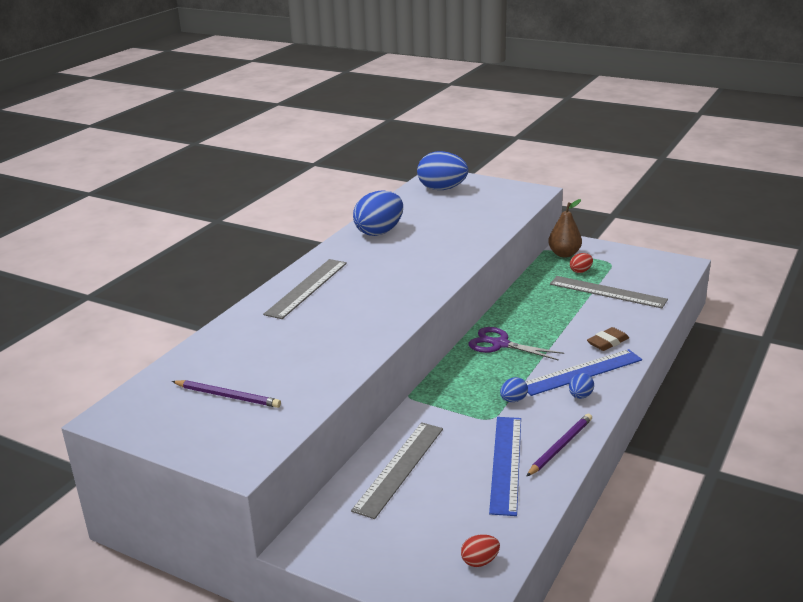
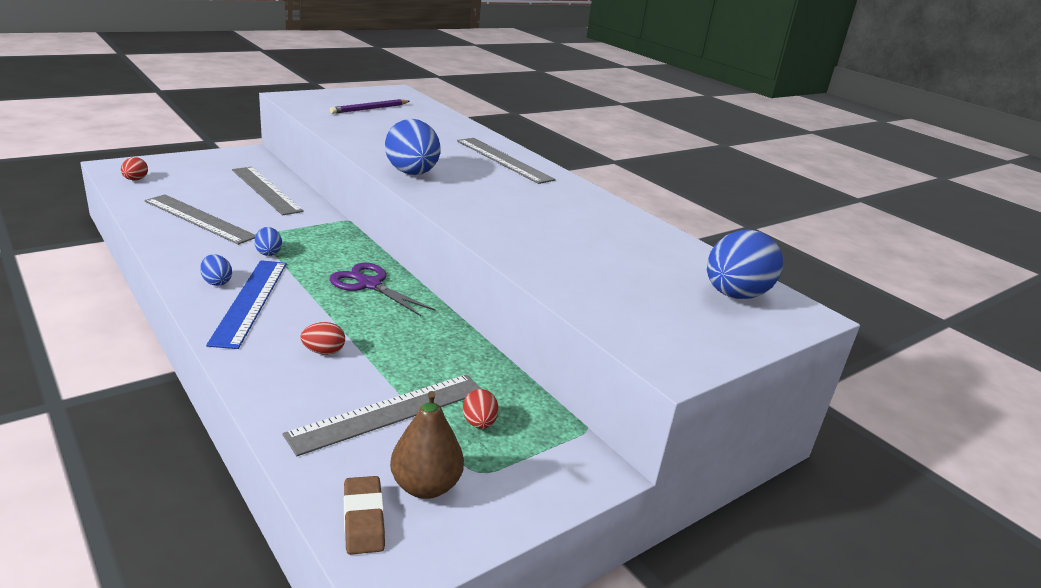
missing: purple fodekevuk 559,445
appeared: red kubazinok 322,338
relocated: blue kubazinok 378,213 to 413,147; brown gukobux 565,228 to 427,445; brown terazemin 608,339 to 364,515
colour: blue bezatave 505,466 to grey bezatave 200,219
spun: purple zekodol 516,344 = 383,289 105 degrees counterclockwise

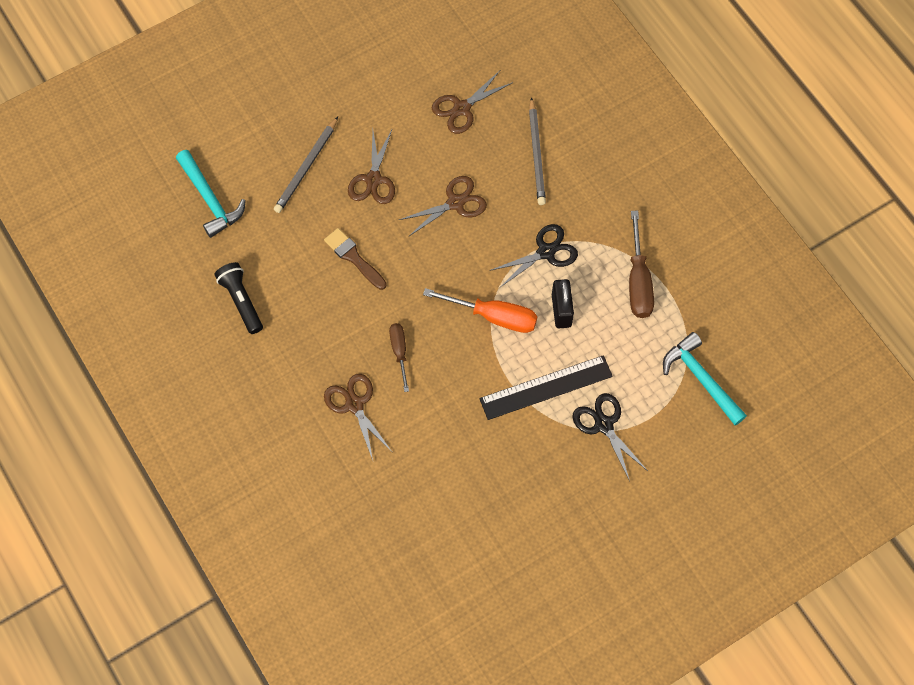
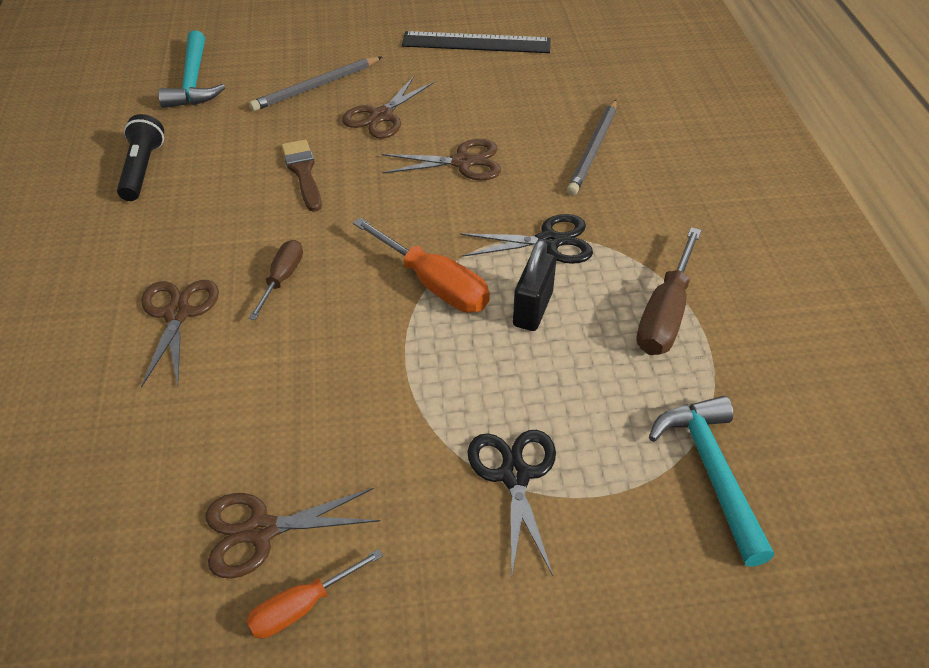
appeared: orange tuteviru 314,594
relocated: brown zekodol 472,102 to 293,533; black bezatave 546,387 to 476,42

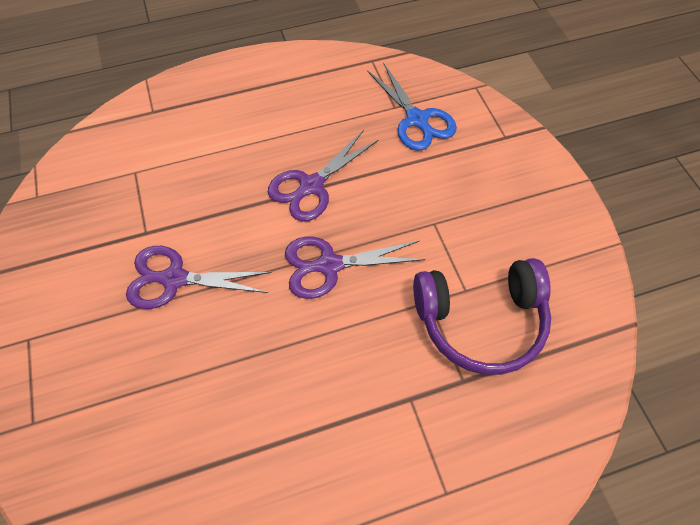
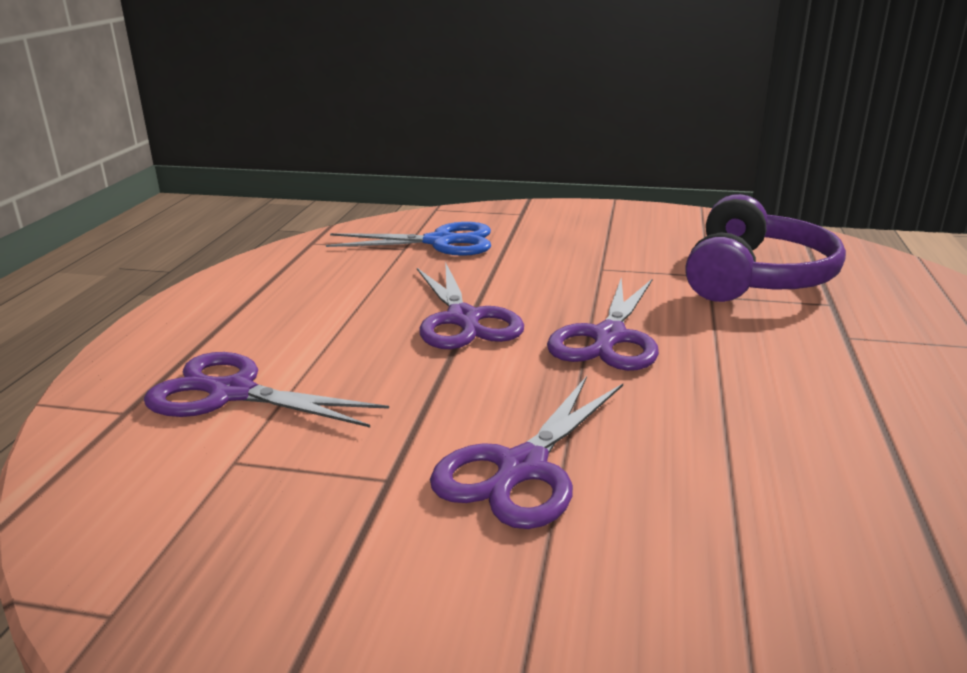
appeared: purple zekodol 266,389

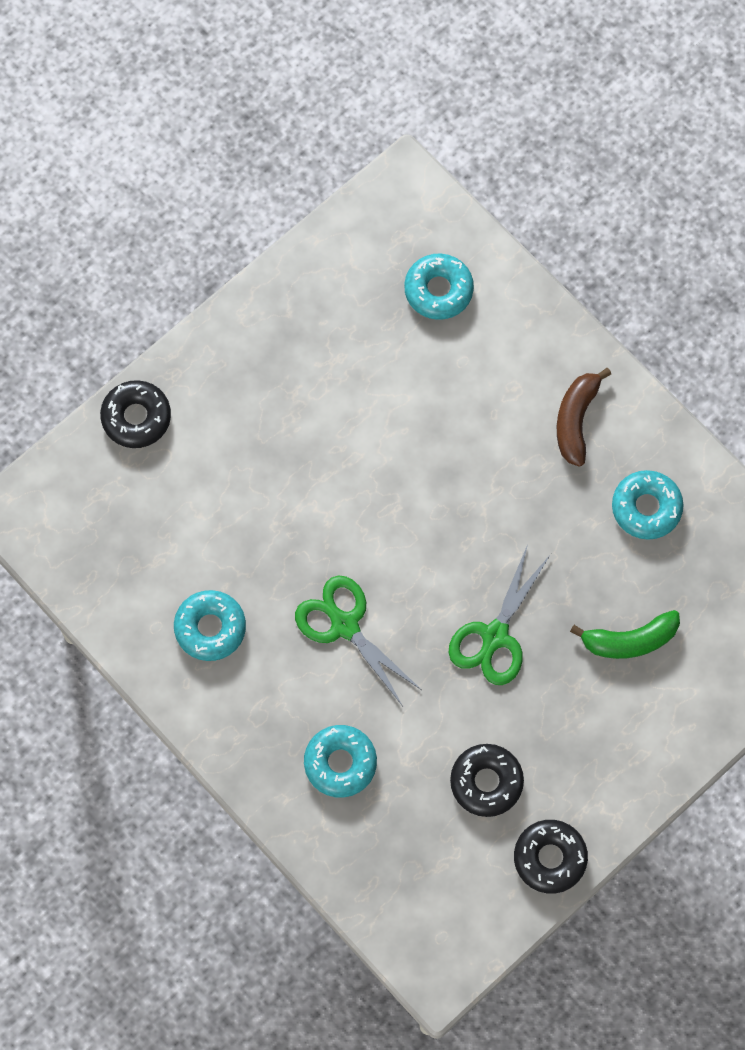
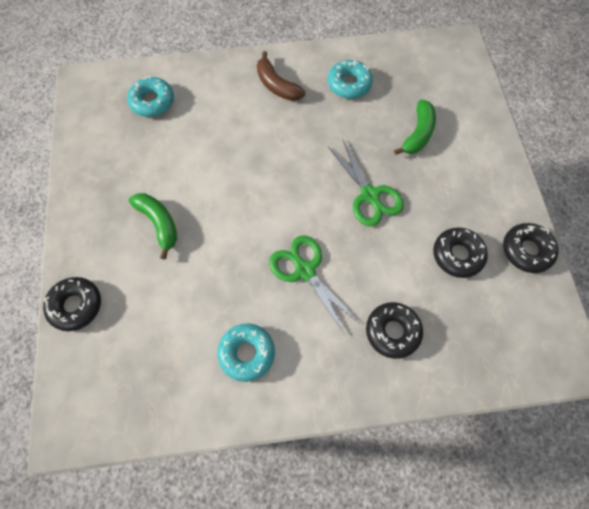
appeared: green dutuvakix 153,226
colour: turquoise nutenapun 340,761 to black nutenapun 394,330
spun: green zekodol 358,641 = 314,284 60 degrees clockwise

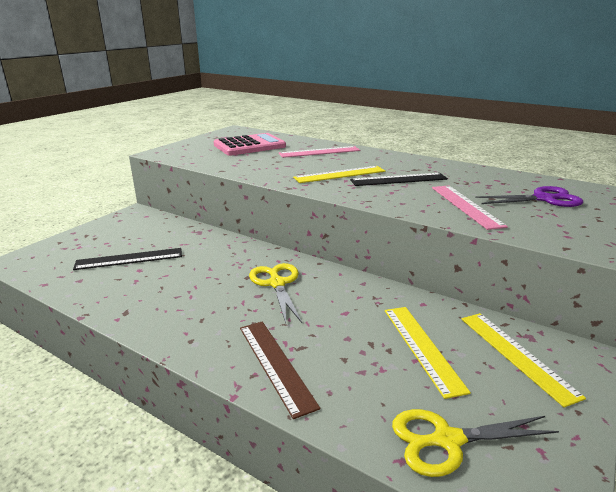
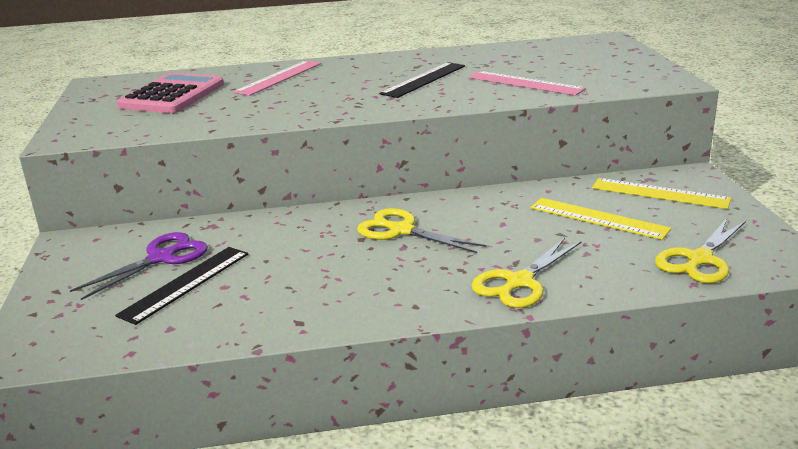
missing: yellow bezatave 339,174
relocated: purple zekodol 529,196 to 139,266
exchanged: brown bezatave 280,370 to yellow zekodol 526,273

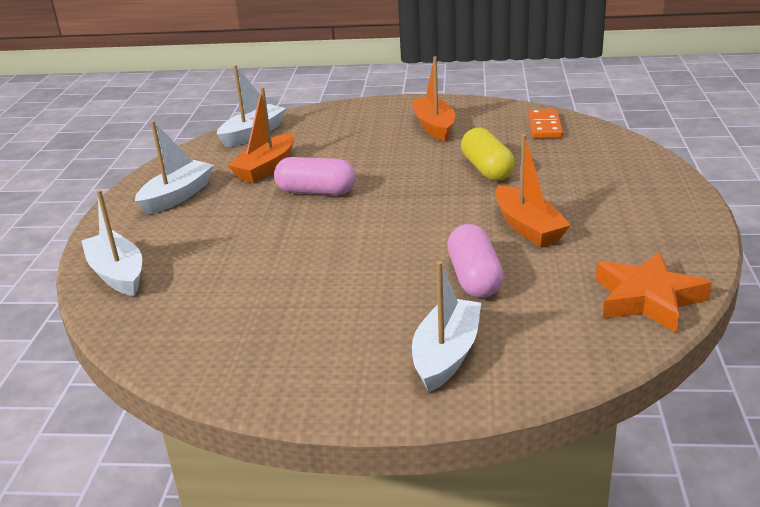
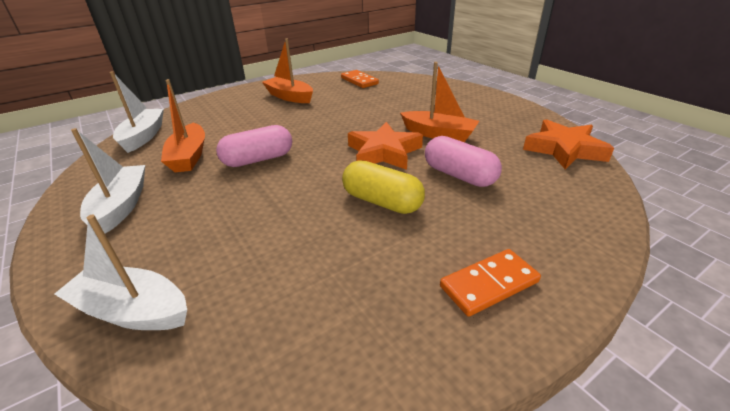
missing: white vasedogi 446,326
appeared: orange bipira 385,146; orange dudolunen 490,283
relocated: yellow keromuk 488,154 to 383,187

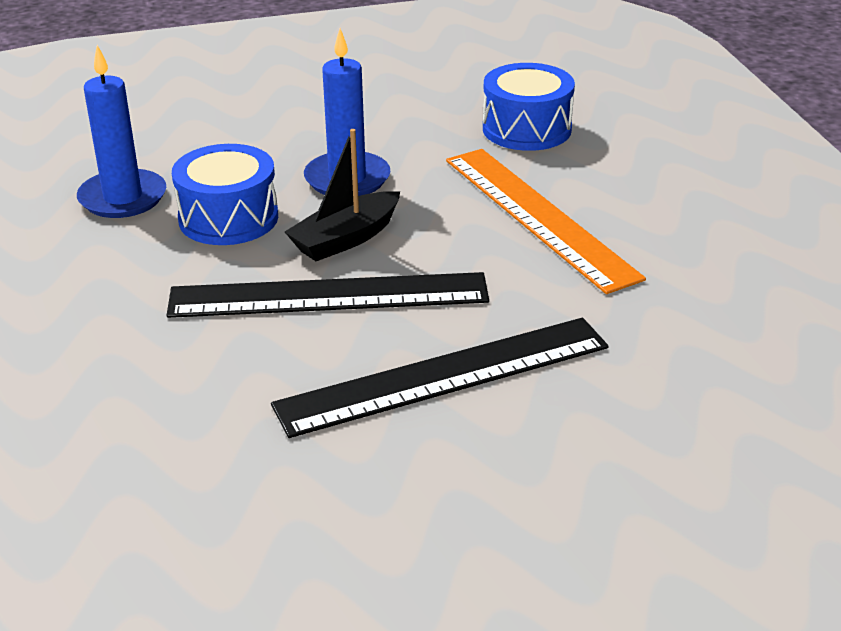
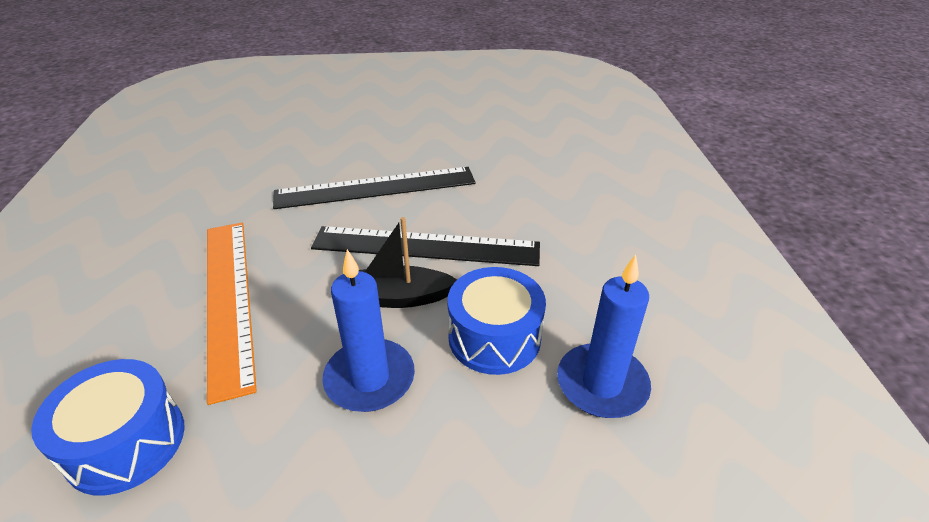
spun: black vasedogi 342,195 = 408,262 150 degrees counterclockwise

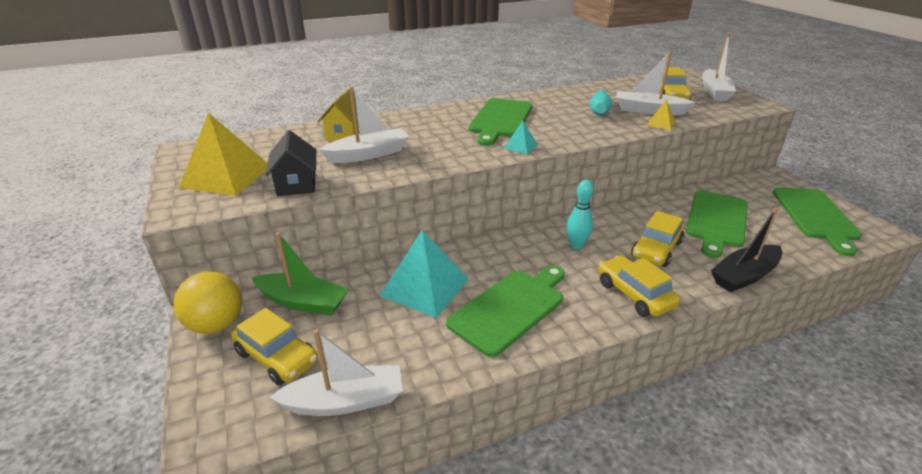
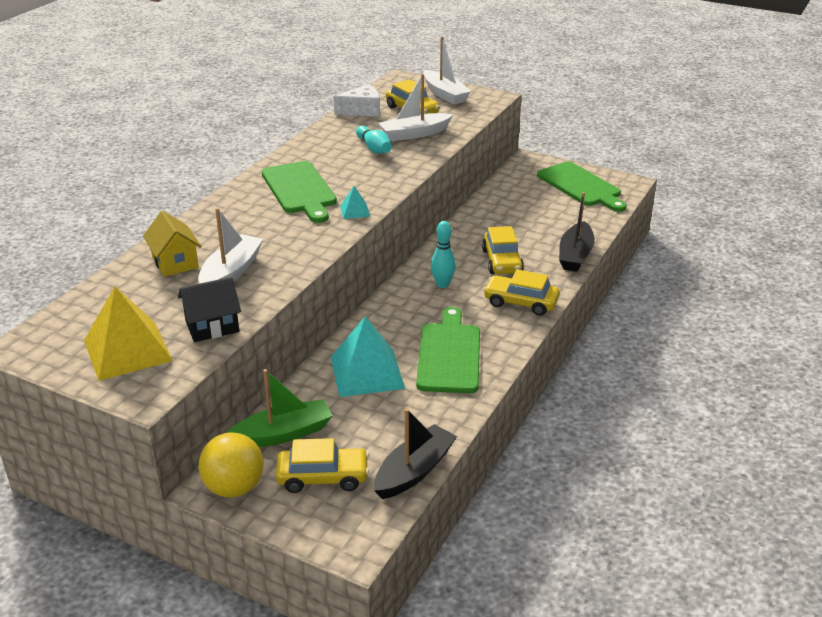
missing: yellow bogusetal 660,114; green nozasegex 717,224
appeared: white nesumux 357,100
colour: white vasedogi 336,372 to black vasedogi 415,453
spun: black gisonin 291,163 = 209,309 60 degrees counterclockwise

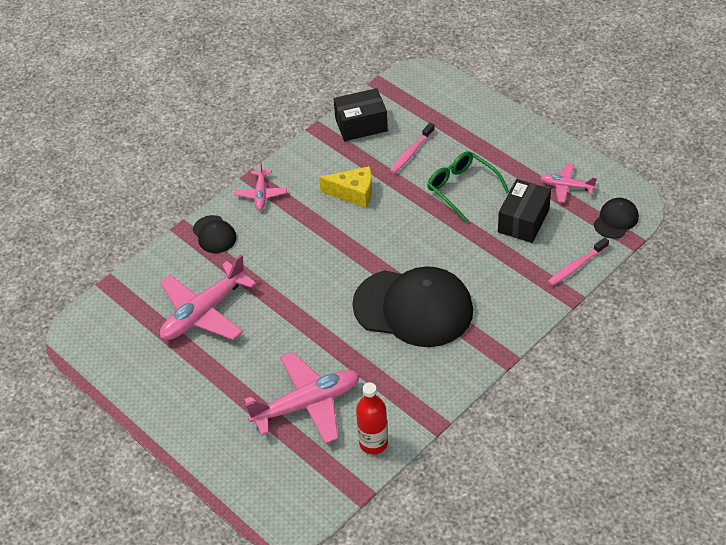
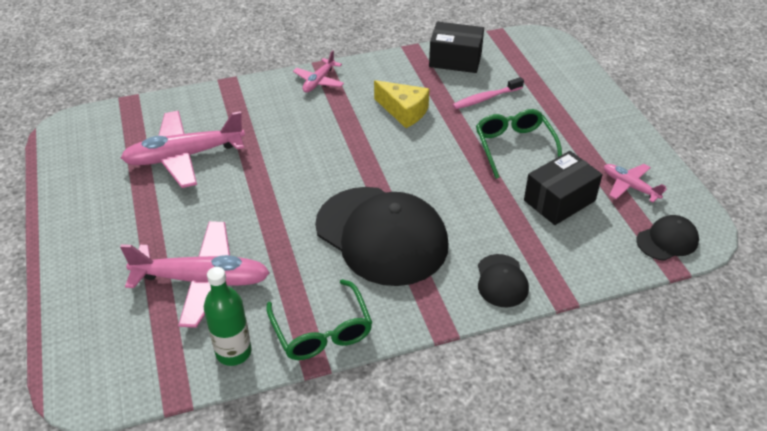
missing: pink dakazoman 578,261
appeared: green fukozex 319,319
relocated: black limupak 215,234 to 503,280
colour: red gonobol 372,418 to green gonobol 228,316

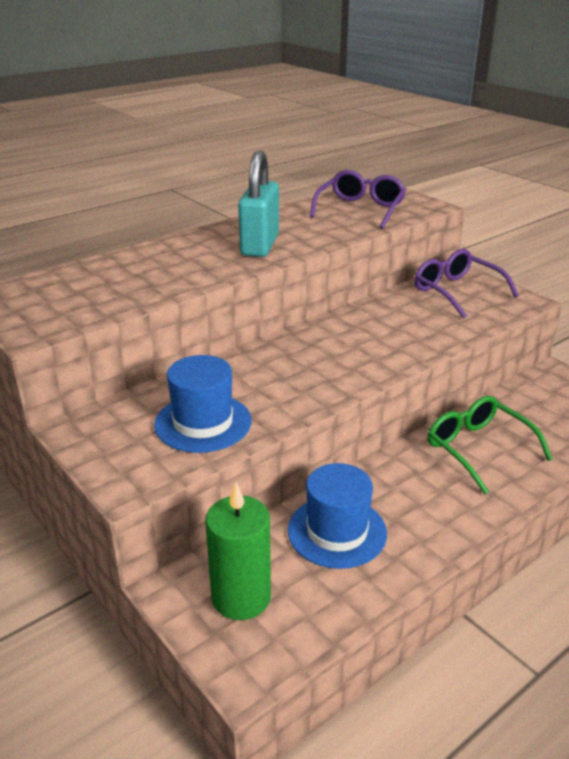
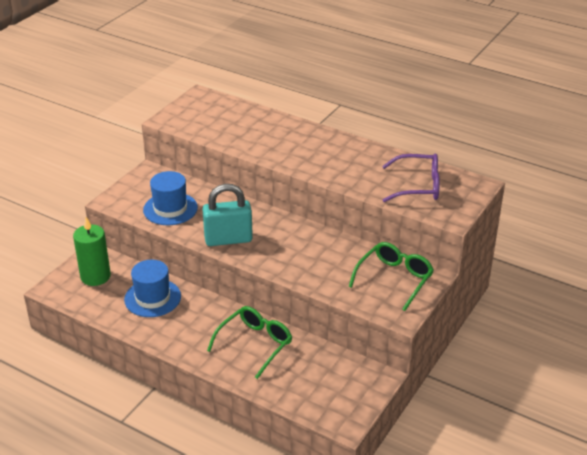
relocated: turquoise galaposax 258,203 to 228,215
colour: purple fukozex 466,284 to green fukozex 391,276

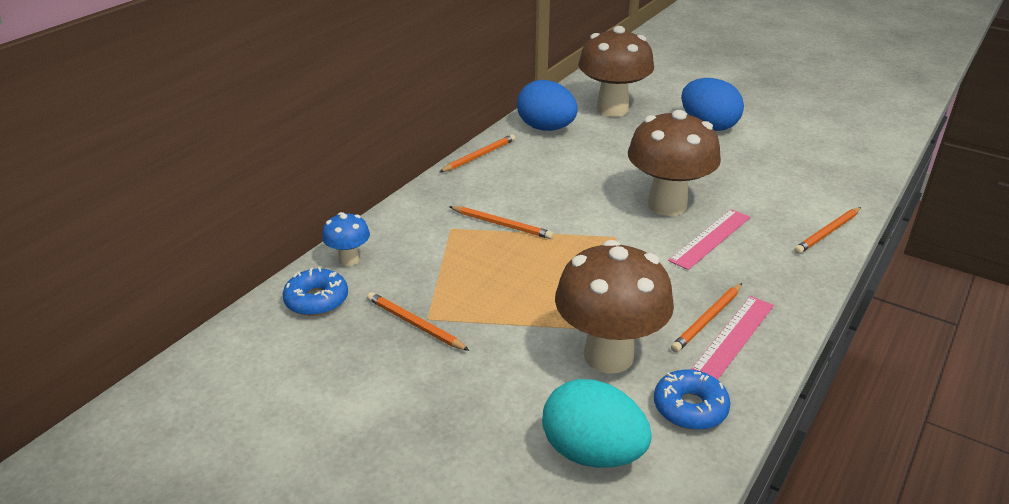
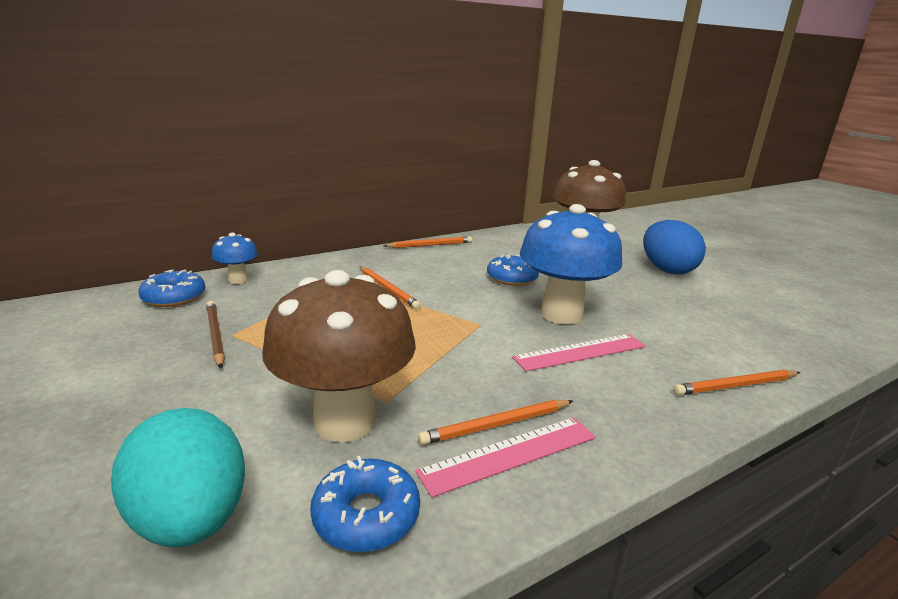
missing: blue kubazinok 547,105
appeared: blue nutenapun 513,270
colour: orange fodekevuk 418,321 to brown fodekevuk 215,334; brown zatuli 674,163 to blue zatuli 571,264

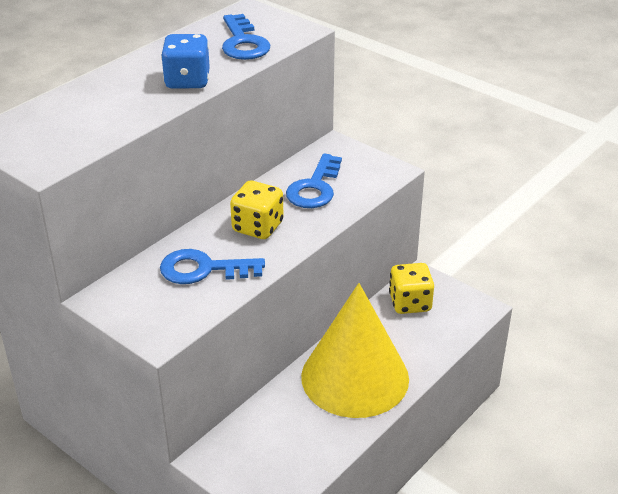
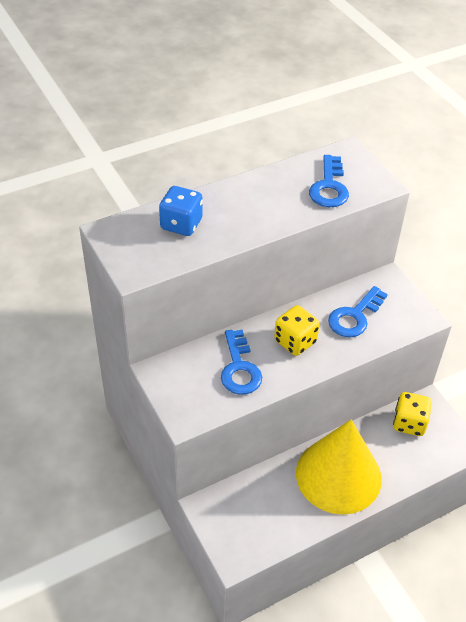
relocated: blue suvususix 185,61 to 181,211
spun: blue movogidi 212,266 = 241,362 120 degrees counterclockwise

